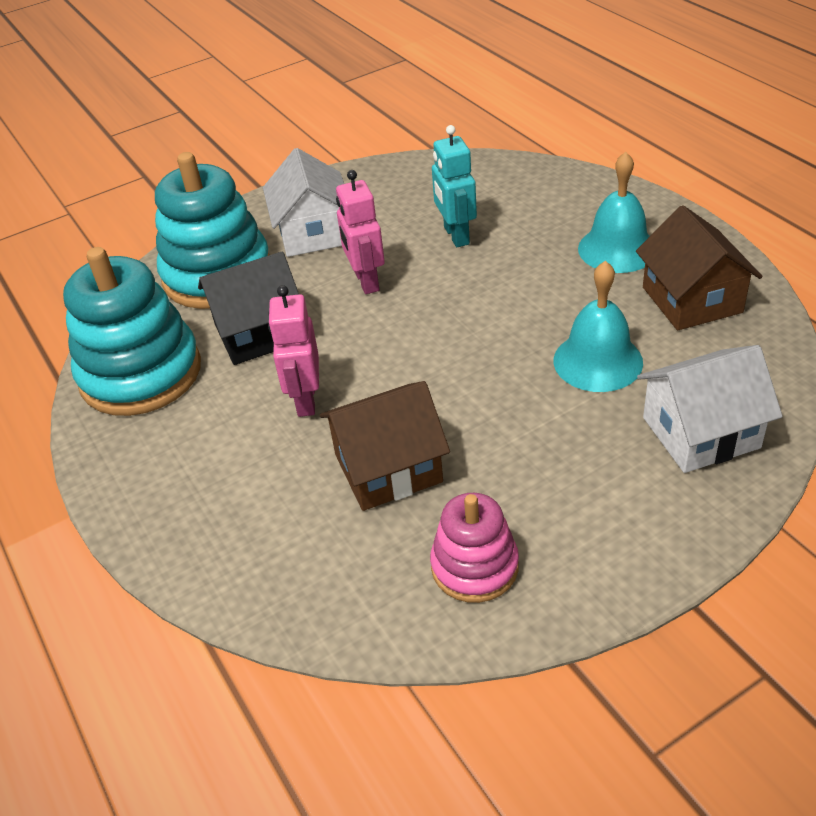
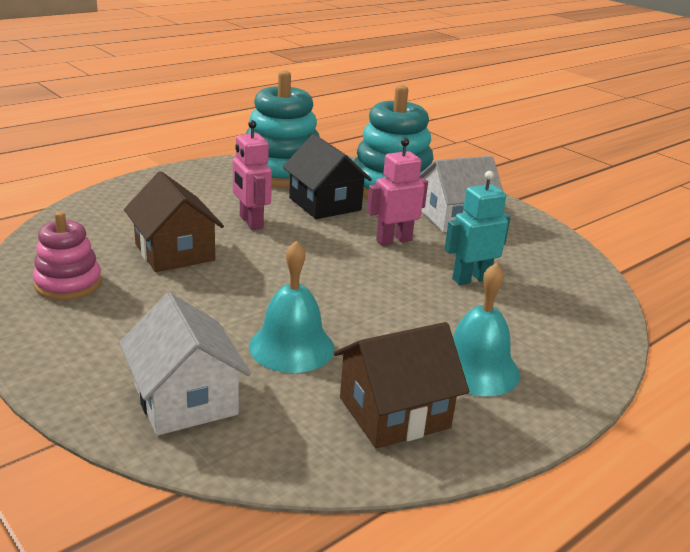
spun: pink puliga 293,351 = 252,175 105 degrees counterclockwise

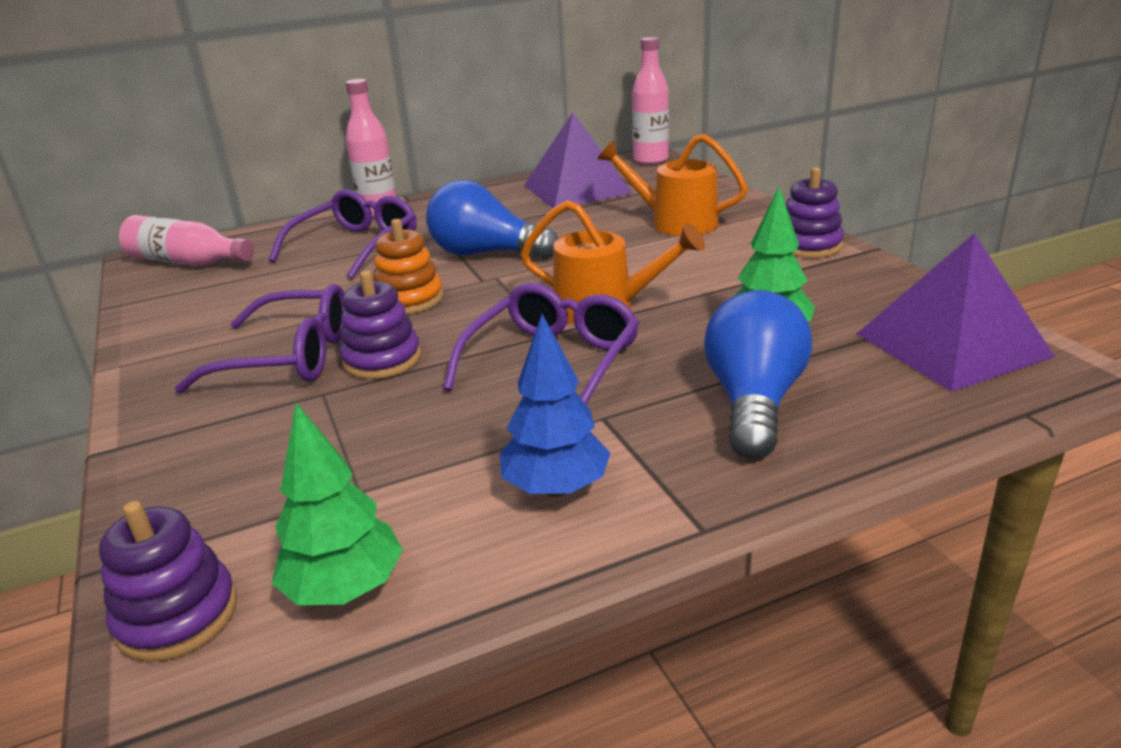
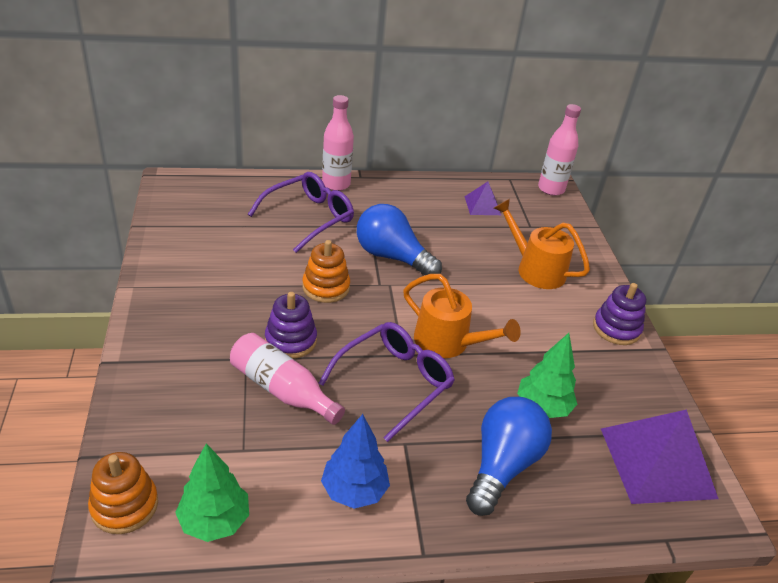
missing: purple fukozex 260,338
relocated: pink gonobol 186,240 to 287,379
colour: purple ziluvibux 168,581 to orange ziluvibux 123,493
size: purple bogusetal 578,160 = 483,198 x0.50

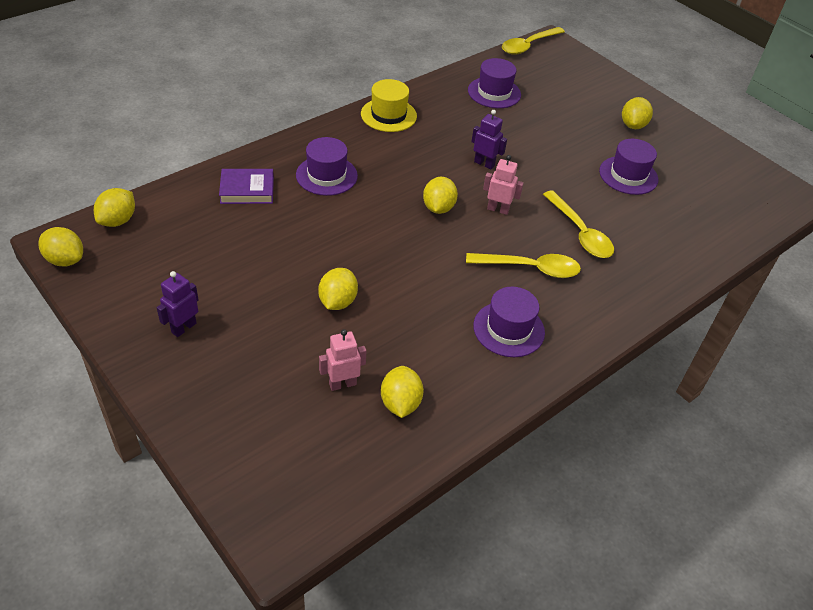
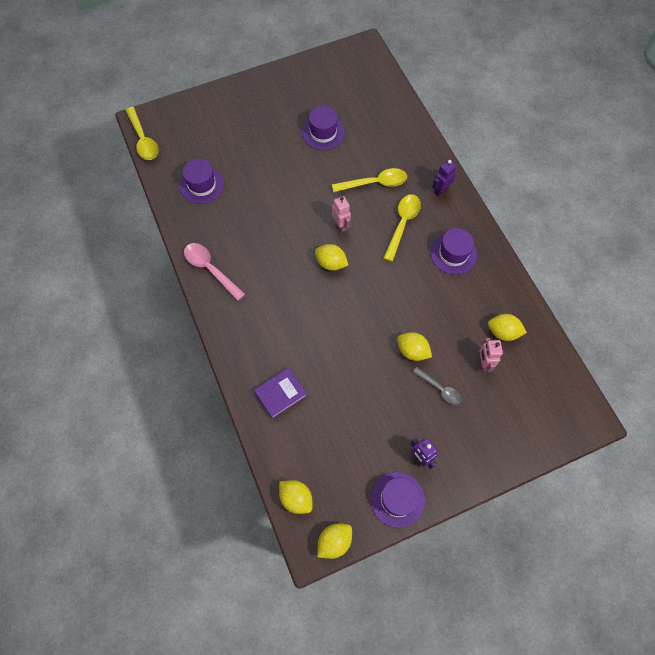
missing: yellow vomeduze 637,113
appeared: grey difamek 436,386
relocated: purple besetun 327,166 to 397,500; purple puliga 489,139 to 444,178
exchanged: yellow besetun 389,105 to pink difamek 214,272
spun: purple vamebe 246,186 = 280,393 45 degrees clockwise; pink puliga 503,185 = 341,214 120 degrees clockwise

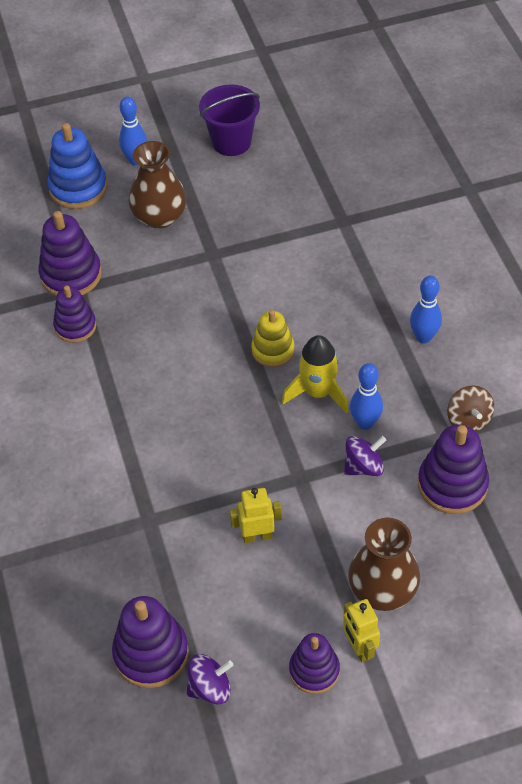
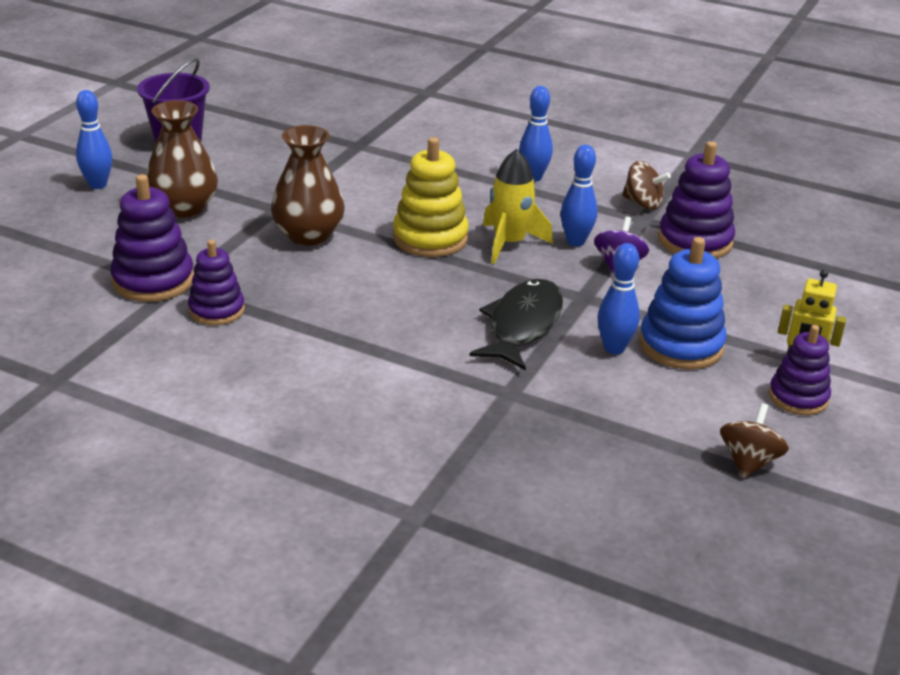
missing: purple ziluvibux 150,642
appeared: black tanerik 516,324
relocated: blue ziluvibux 77,166 to 683,303; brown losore 384,564 to 308,185
exchanged: yellow puliga 256,515 to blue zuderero 619,298
colour: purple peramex 209,679 to brown peramex 754,440
size: yellow ziluvibux 272,338 = 431,197 x1.51

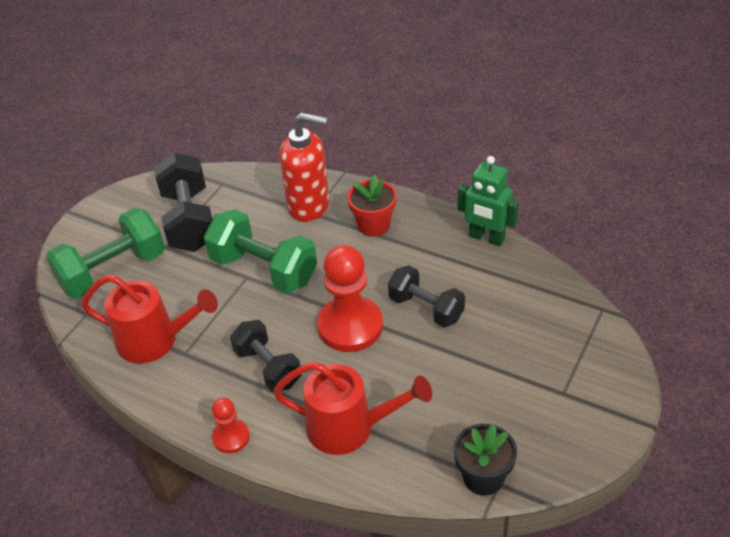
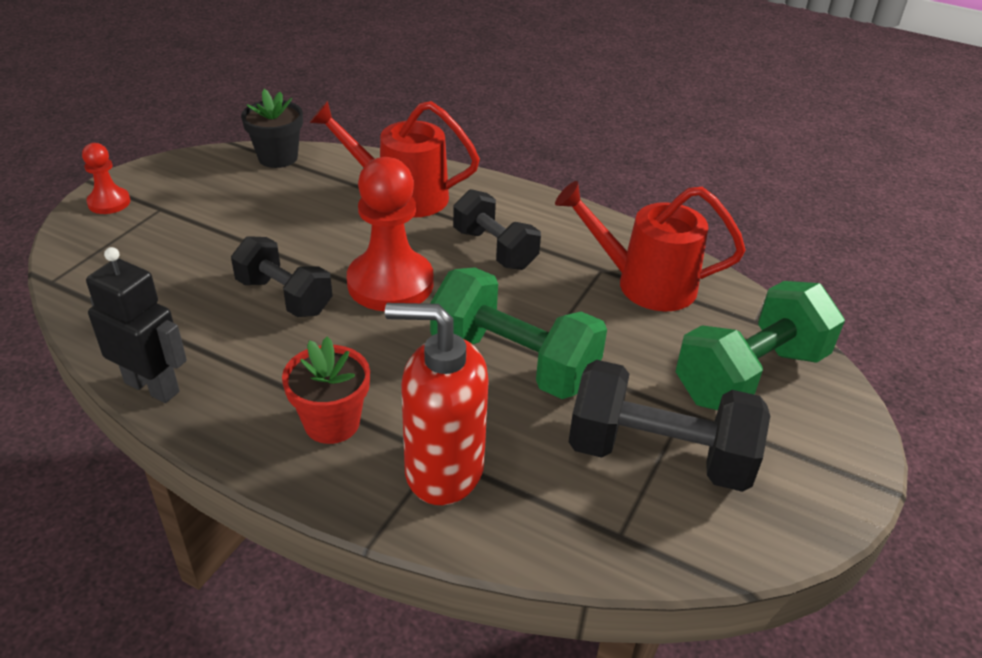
relocated: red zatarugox 231,425 to 106,178
colour: green puliga 488,201 to black puliga 136,325
spun: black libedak 183,202 = 669,426 60 degrees counterclockwise

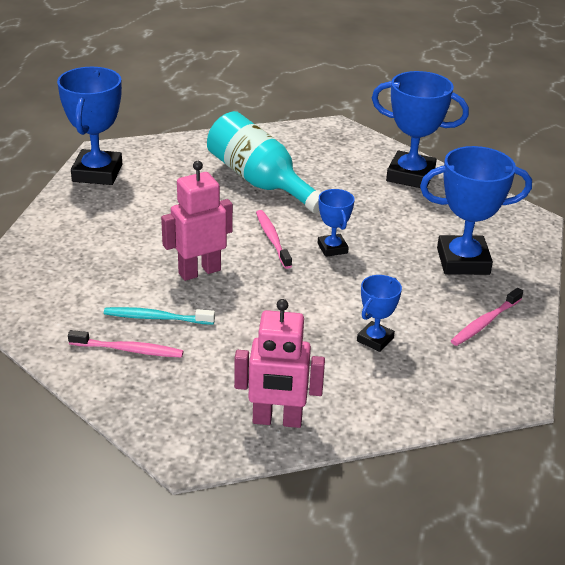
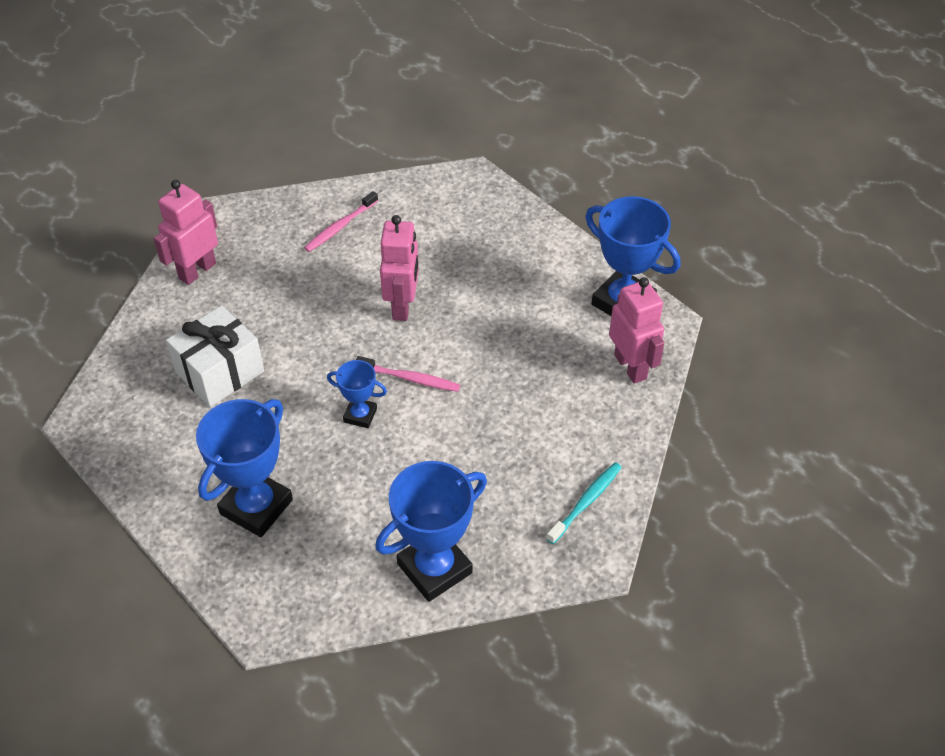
missing: turquoise gonobol 264,162; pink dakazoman 487,317
appeared: pink puliga 636,330
relocated: turquoise dakazoman 159,316 to 584,503
exchanged: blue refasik 379,313 to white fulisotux 215,356

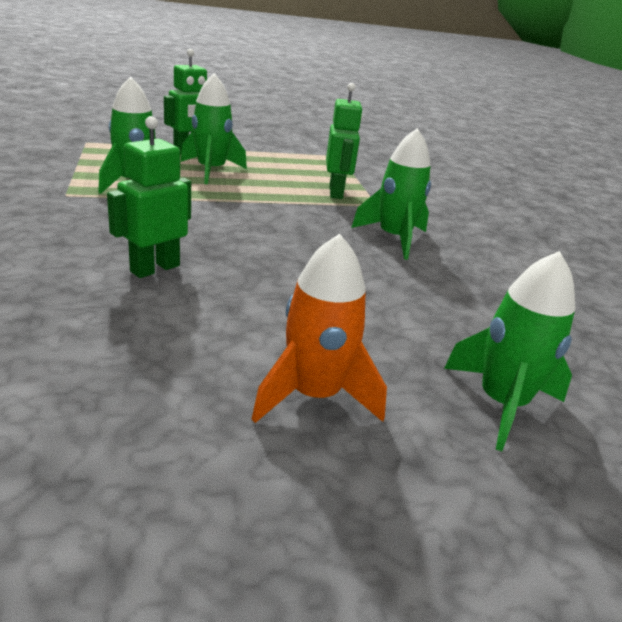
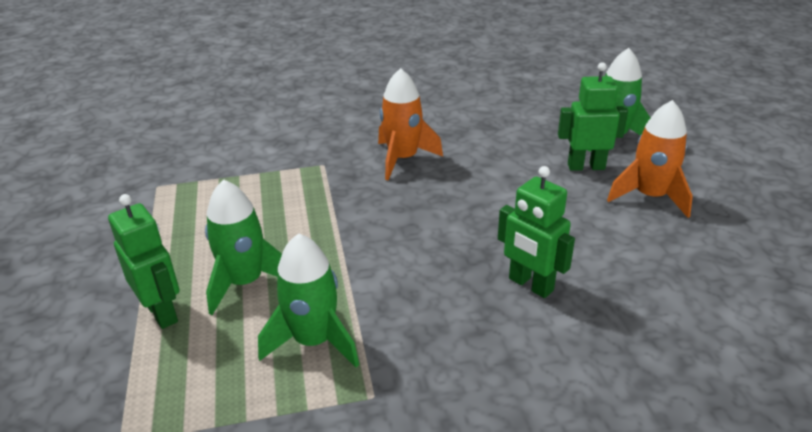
relocated: green puliga 344,141 to 593,116
colour: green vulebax 391,194 to orange vulebax 410,124

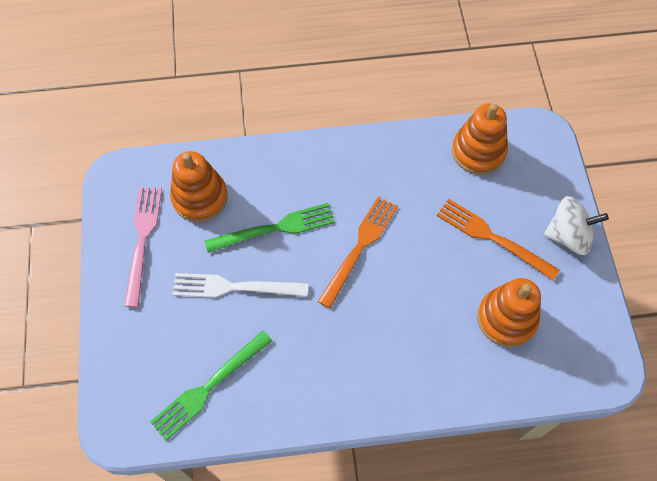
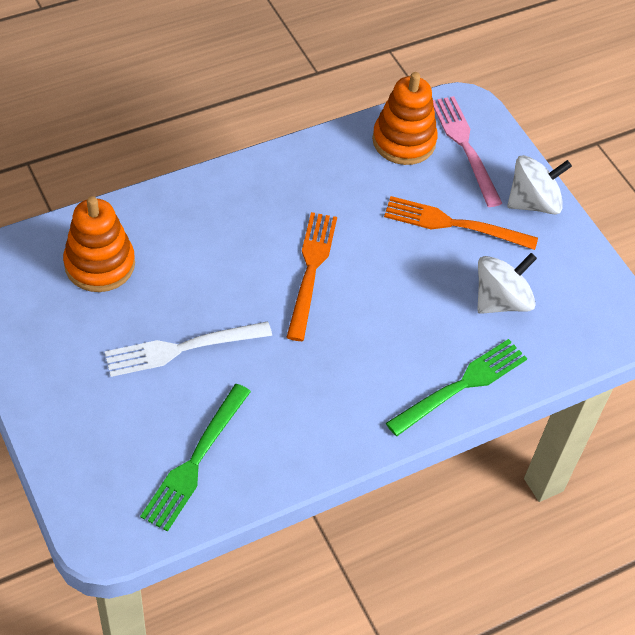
relocated: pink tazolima 143,247 to 467,151; green tazolima 270,228 to 456,387
exchanged: orange ziluvibux 509,312 to white peramex 507,283

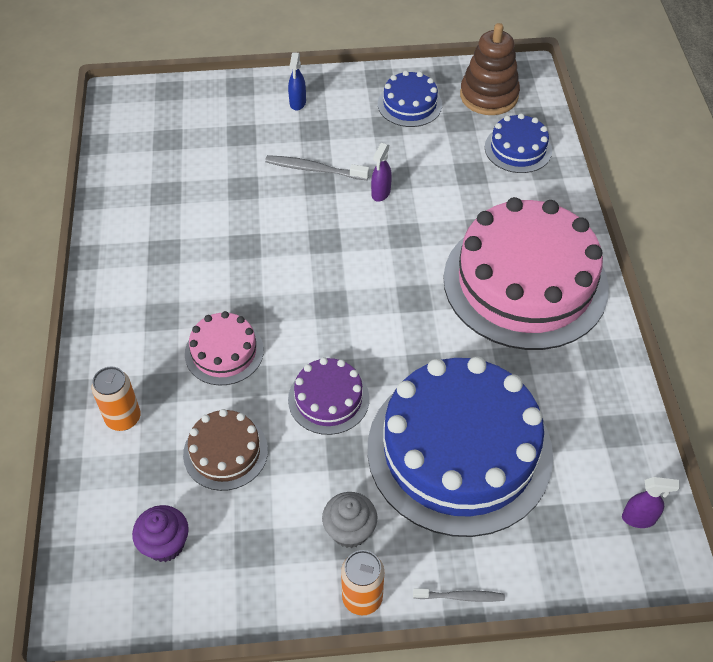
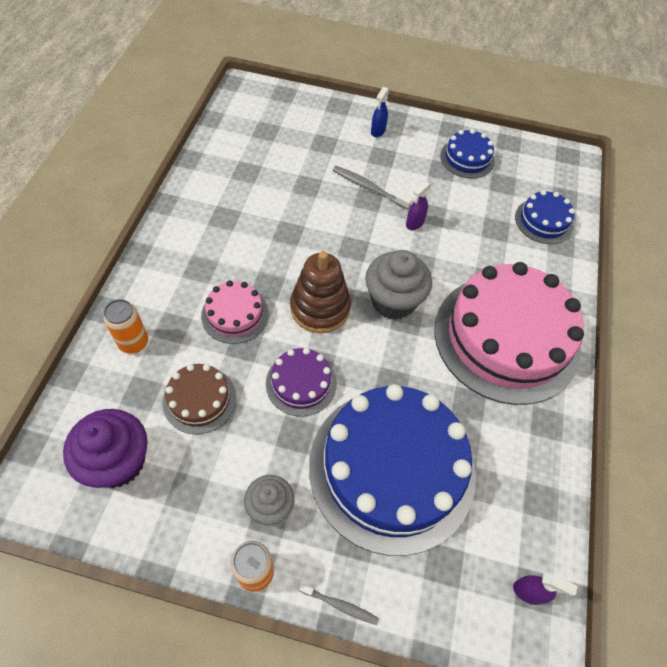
appeared: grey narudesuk 398,285
relocated: brown ziluvibux 490,69 to 320,292
size: purple narudesuk 160,533 = 105,448 x1.62

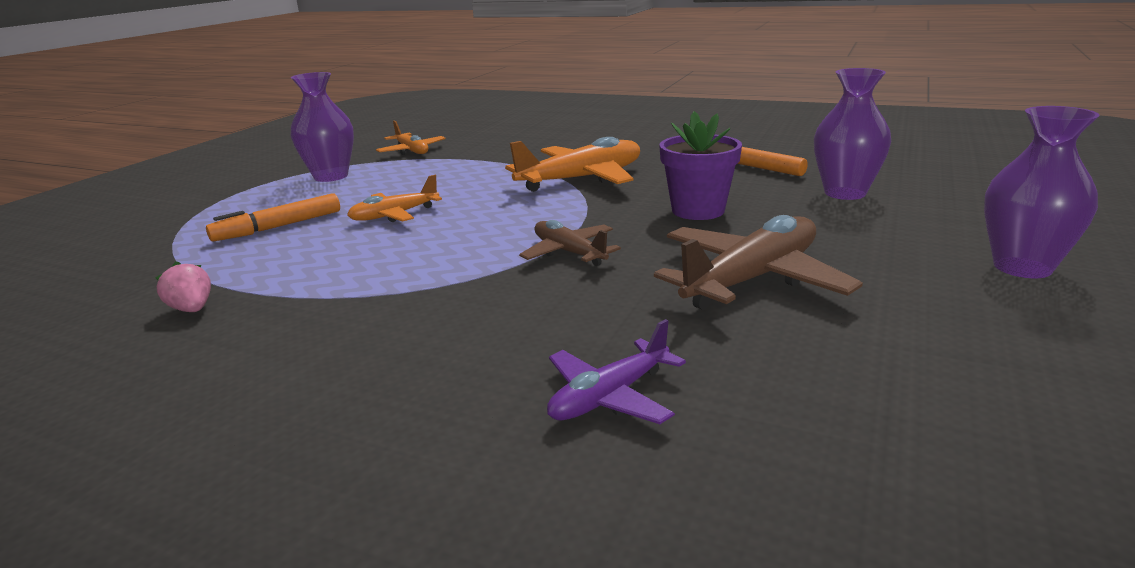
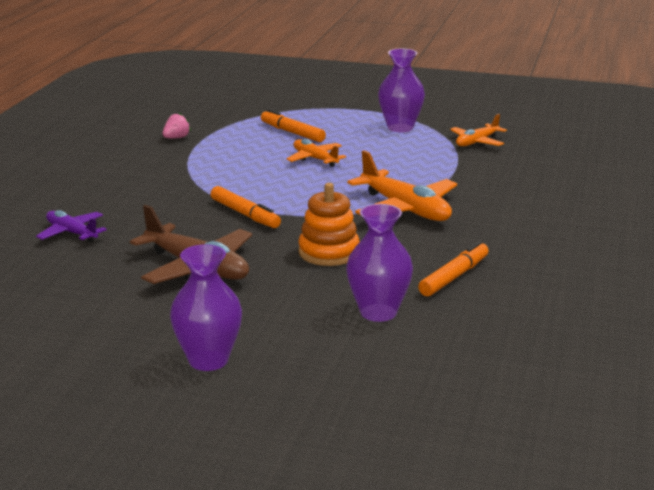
exchanged: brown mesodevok 570,243 to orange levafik 246,207; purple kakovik 700,165 to orange ziluvibux 329,224

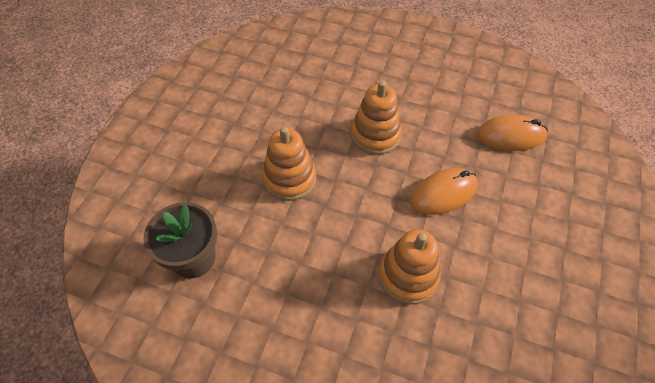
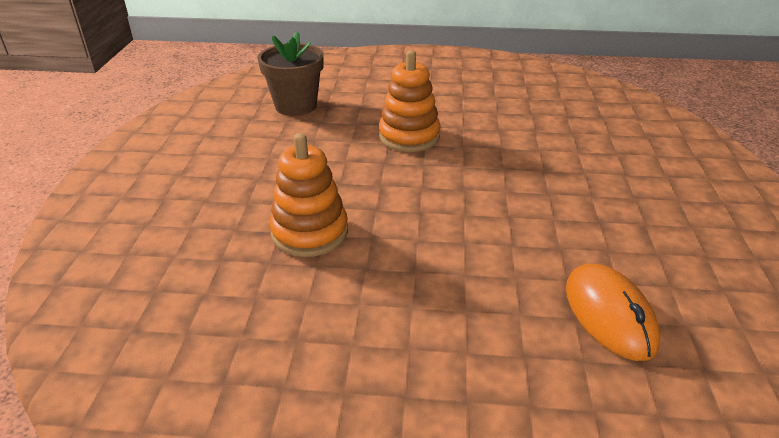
missing: orange ziluvibux 376,118; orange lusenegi 444,191

